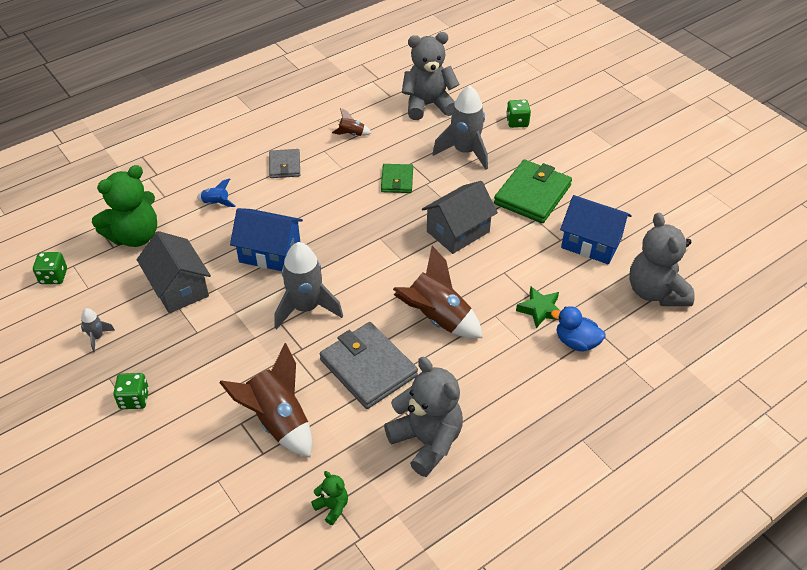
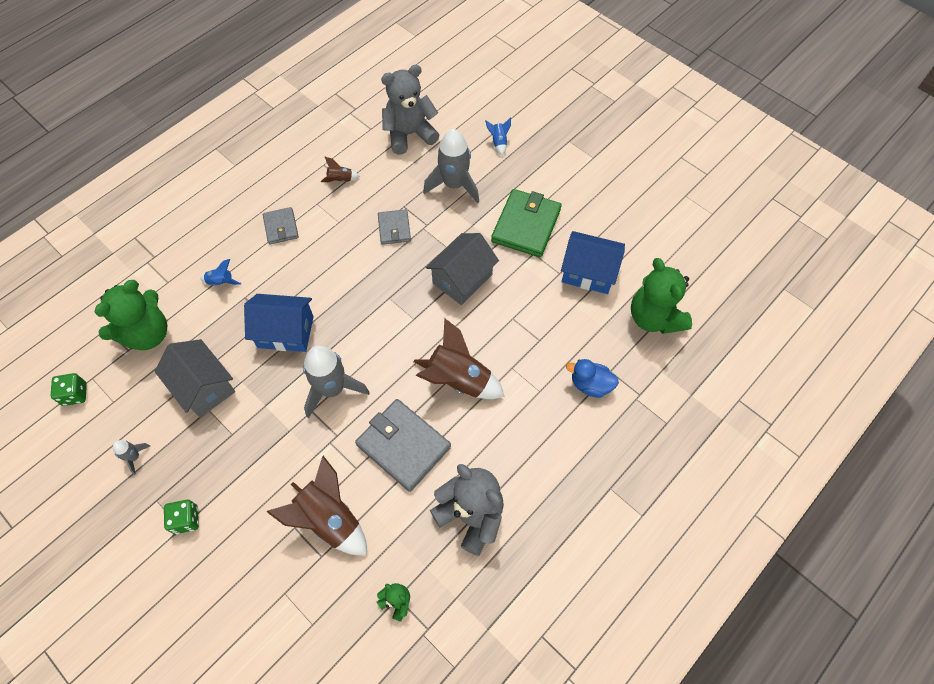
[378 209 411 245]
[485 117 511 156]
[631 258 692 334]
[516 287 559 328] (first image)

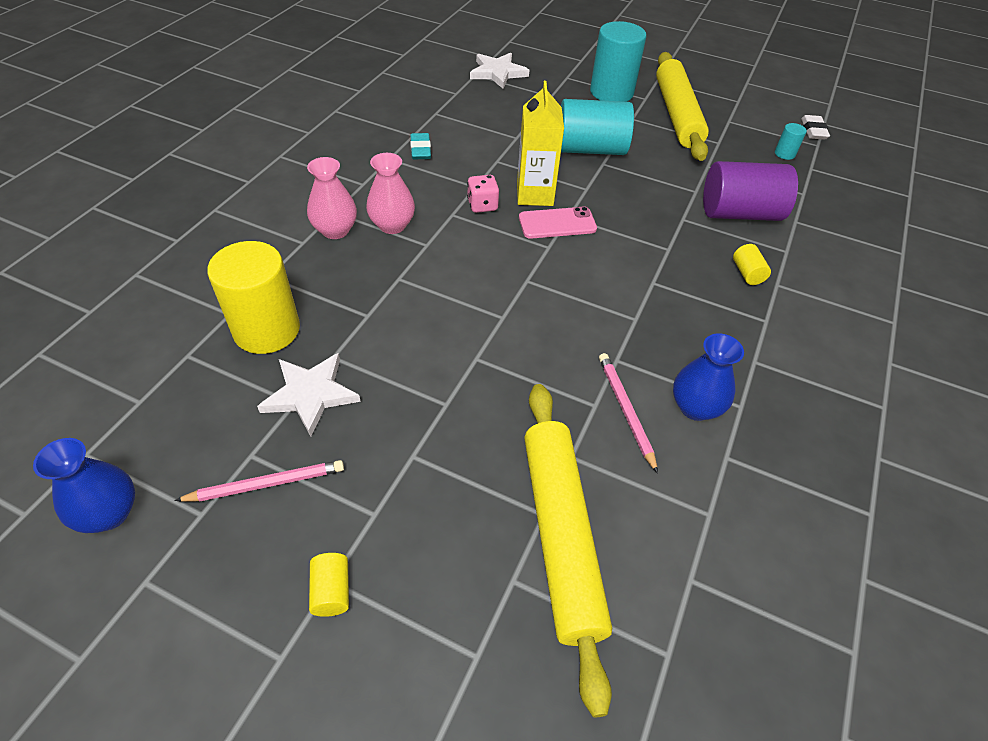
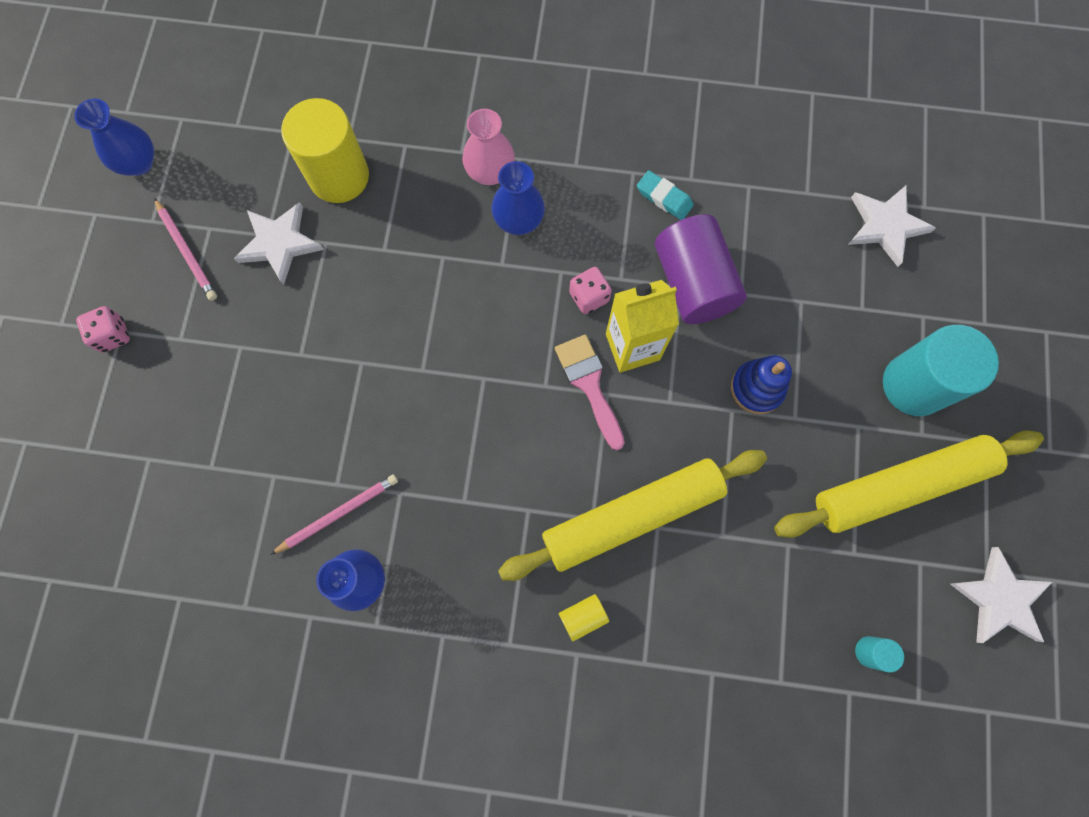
[76 306 130 353]
[492 161 545 235]
[498 450 767 581]
[555 334 625 450]
[637 170 694 220]
[655 214 747 324]
[731 355 792 414]
[950 547 1052 643]
[801 115 830 140] (first image)

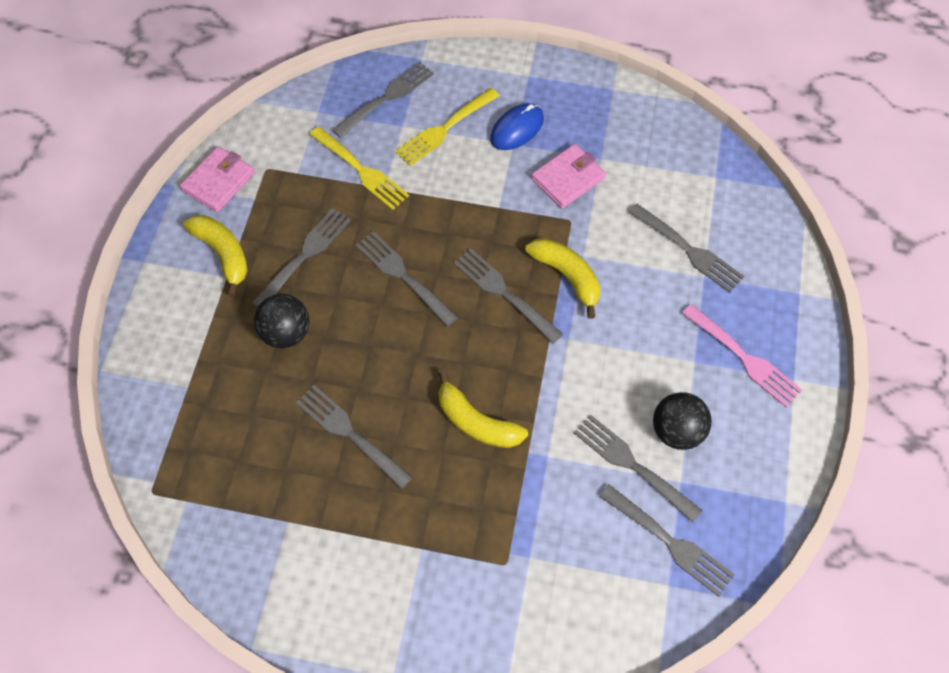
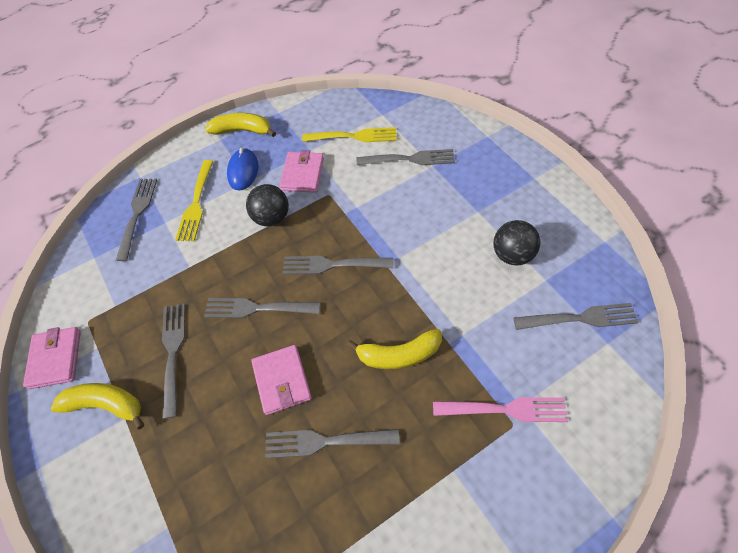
[205 113 276 137]
[246 184 289 227]
[251 345 312 415]
[302 127 397 142]
[433 397 568 422]
[574 414 703 523] (first image)

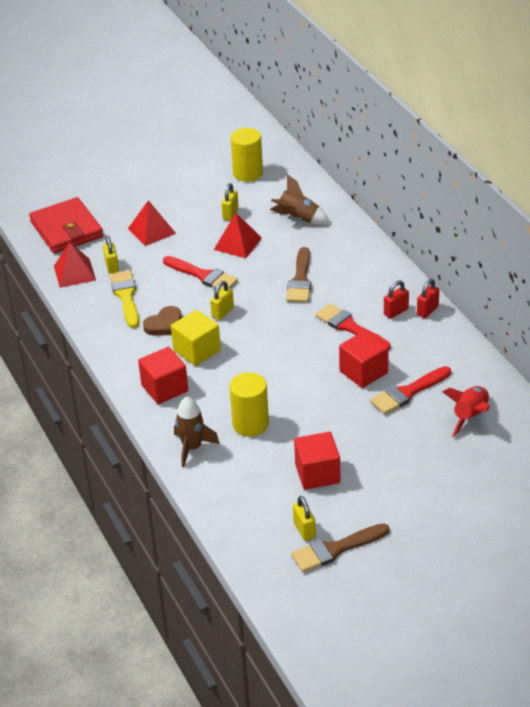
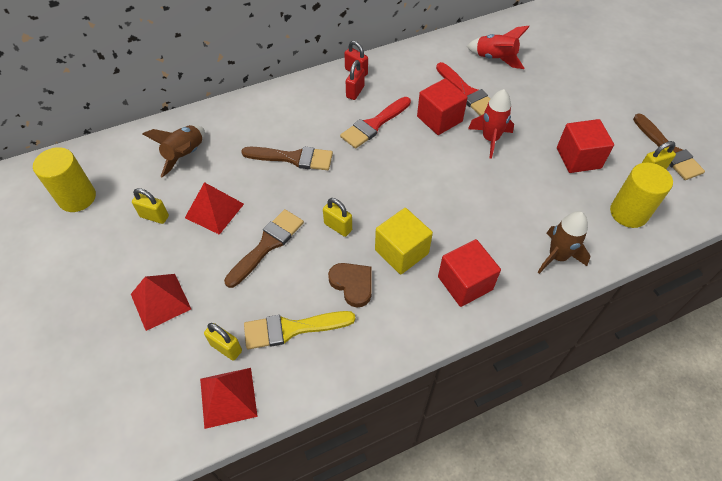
[204 323 242 361]
[224 209 304 288]
[346 60 365 100]
[468 89 514 159]
[610 163 673 228]
[29 197 103 254] (first image)

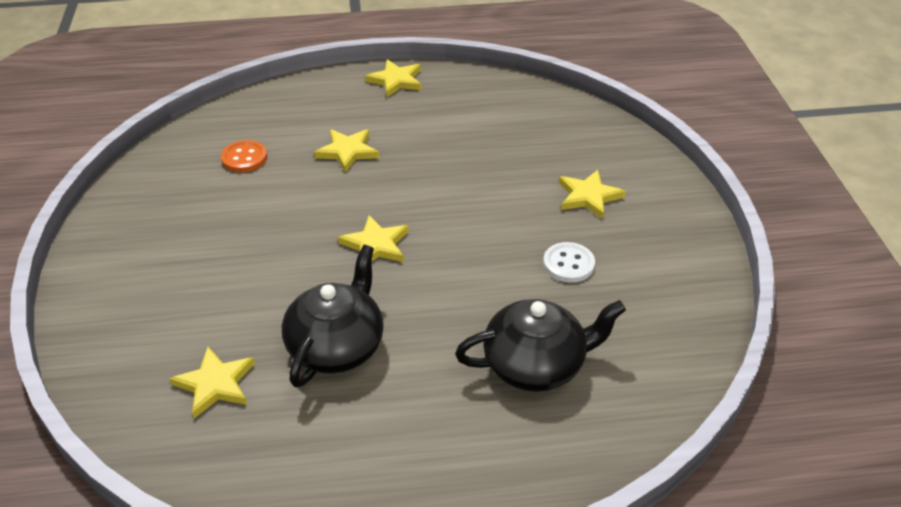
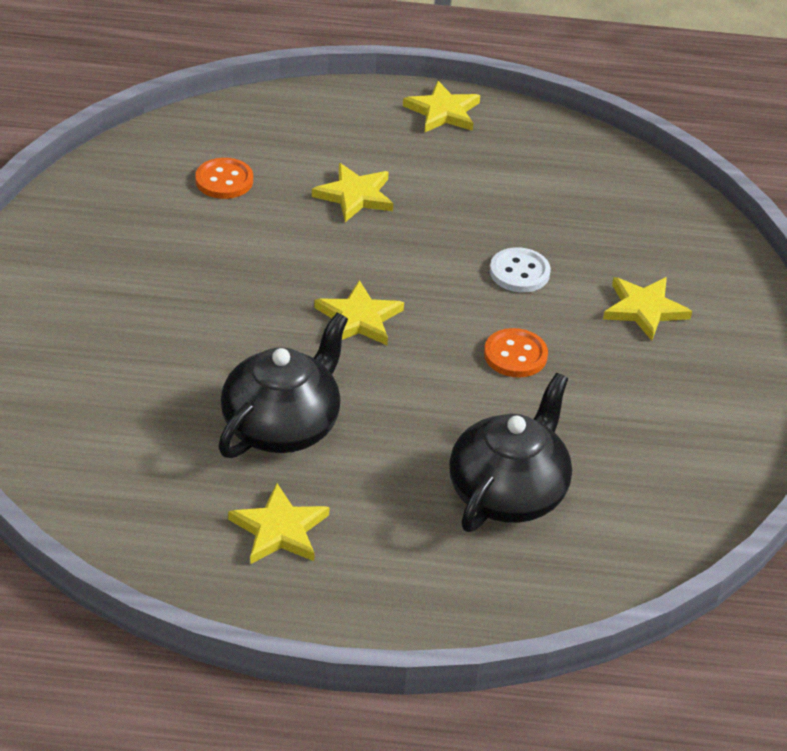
[228 483 330 564]
[449 373 572 532]
[484 328 548 377]
[490 247 551 292]

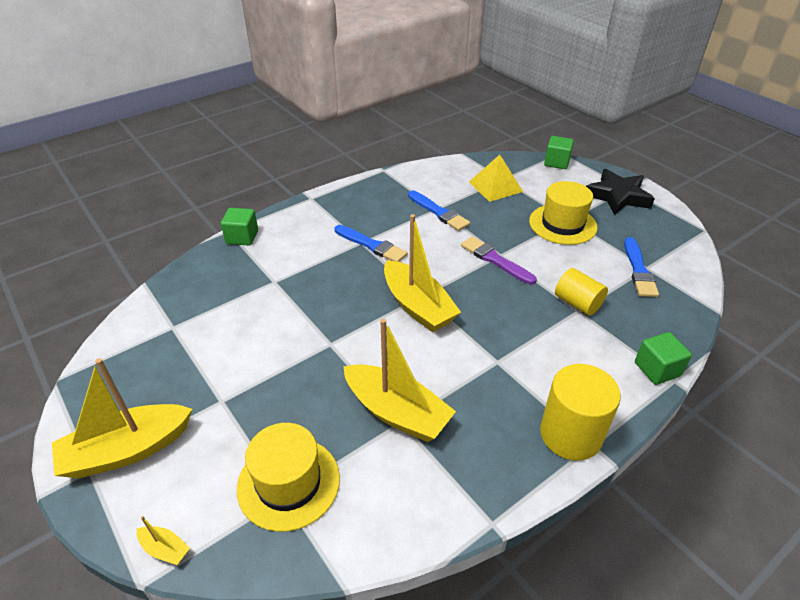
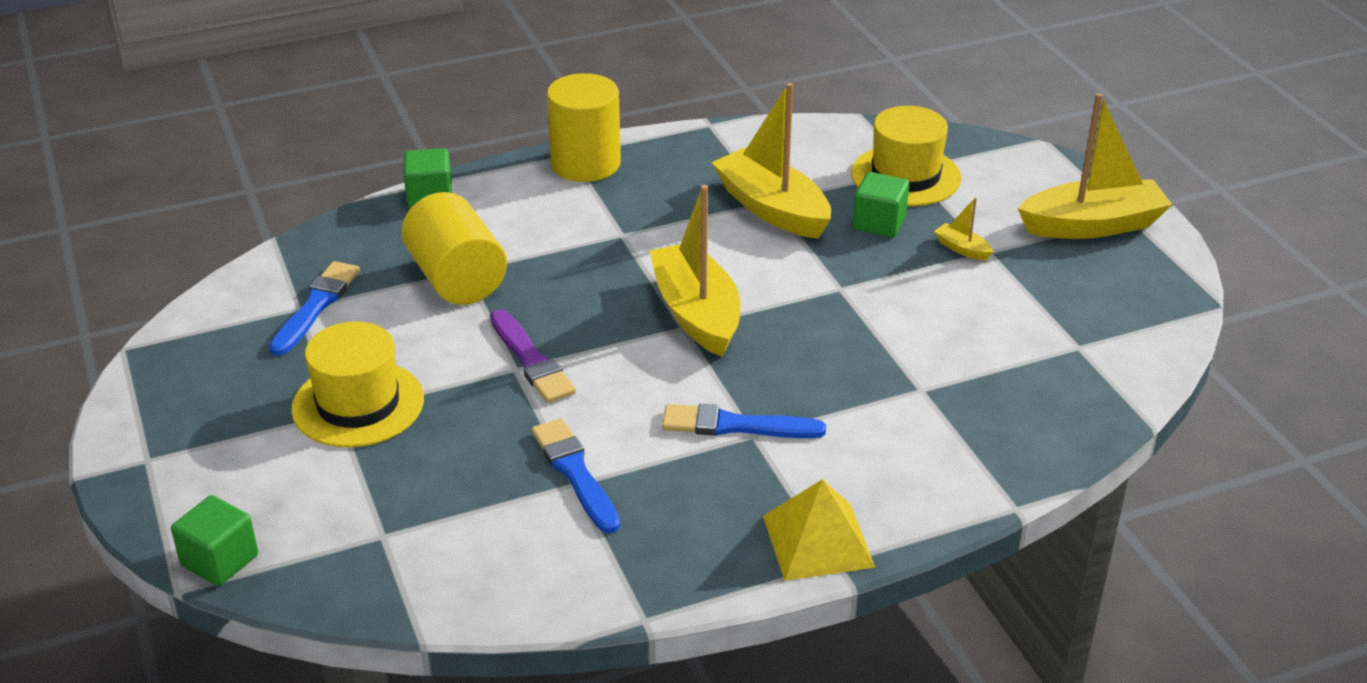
[401 192 507 305]
[662 404 826 438]
[763 479 876 581]
[853 172 909 237]
[934 197 993 260]
[586 169 655 215] (first image)

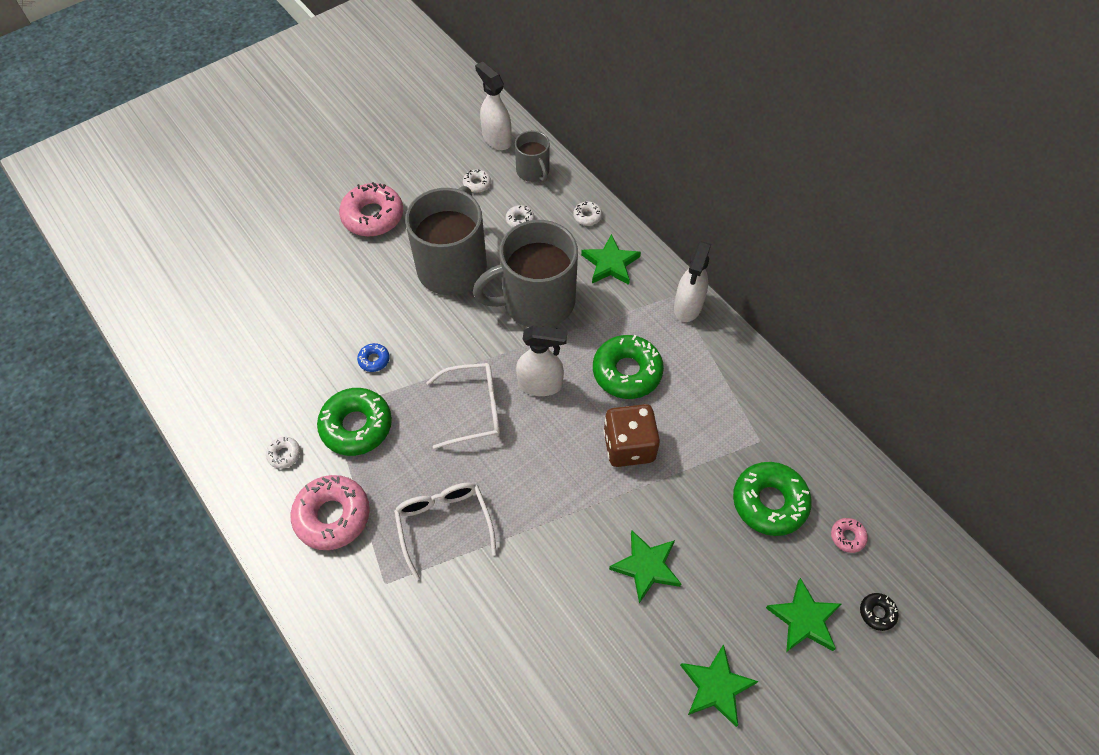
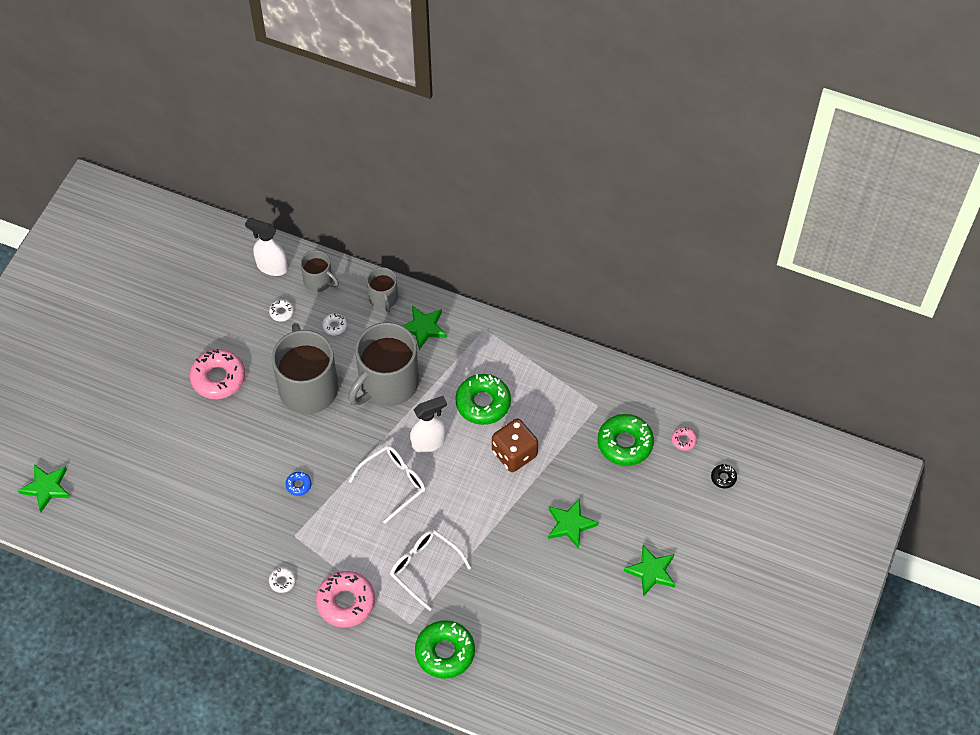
[18 464 70 512]
[367 267 398 313]
[415 620 475 679]
[674 241 711 322] (first image)

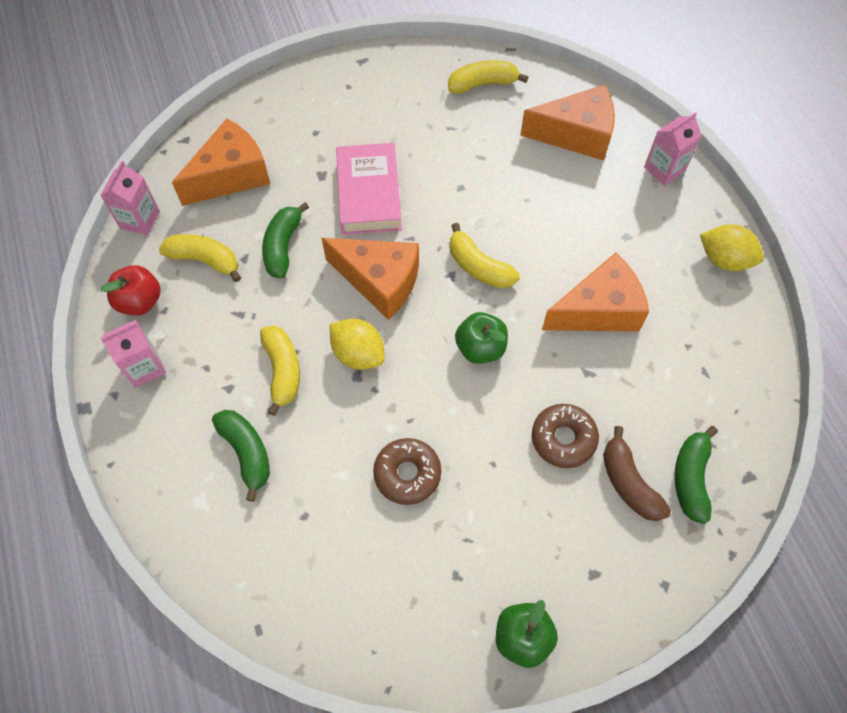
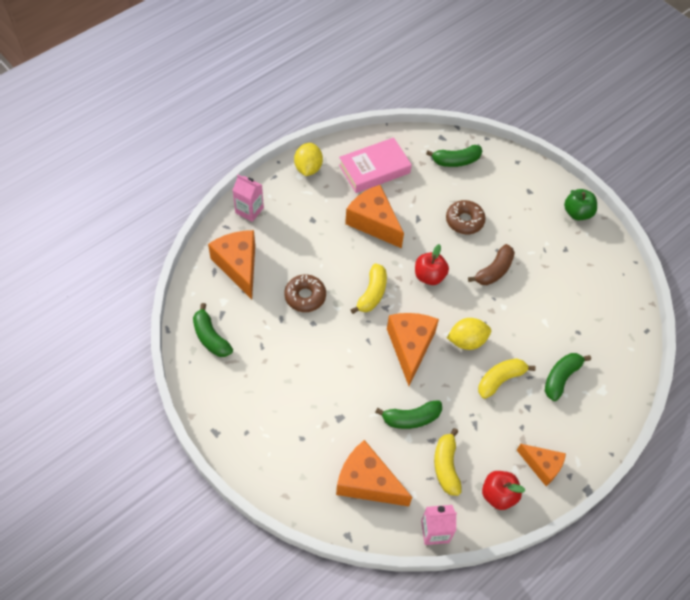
[193 303 233 357]
[284 275 326 312]
[339 137 412 193]
[415 244 449 285]
[447 318 491 350]
[468 244 515 285]
[517 444 566 486]

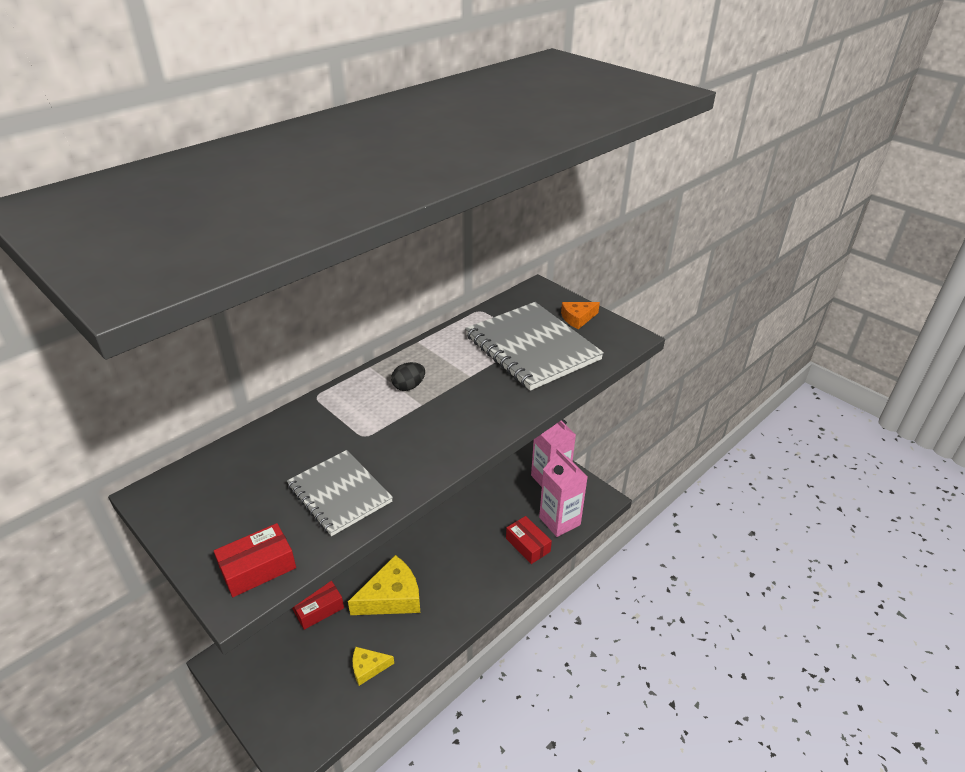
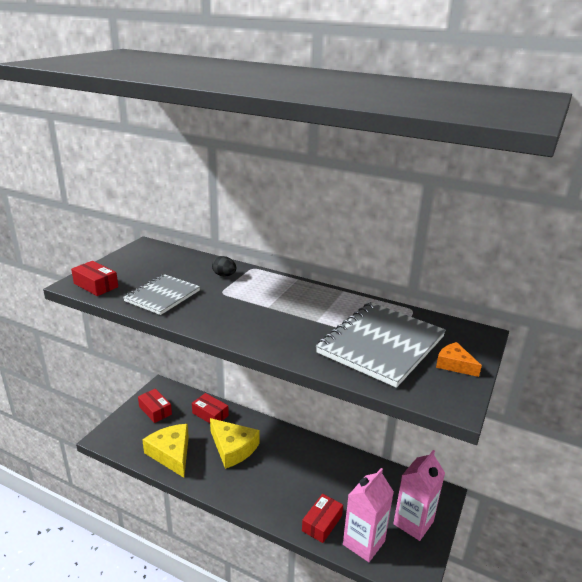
[138 389 172 423]
[142 424 189 478]
[212 256 236 276]

